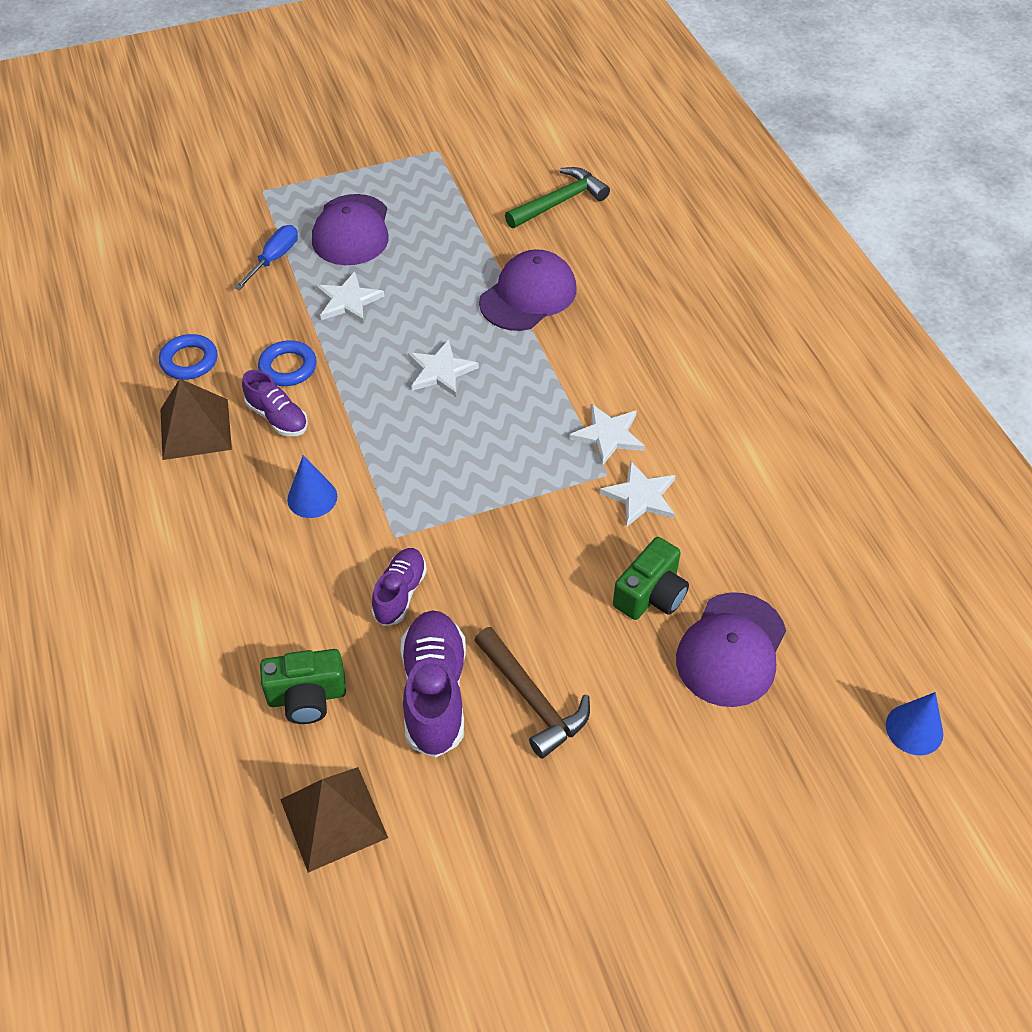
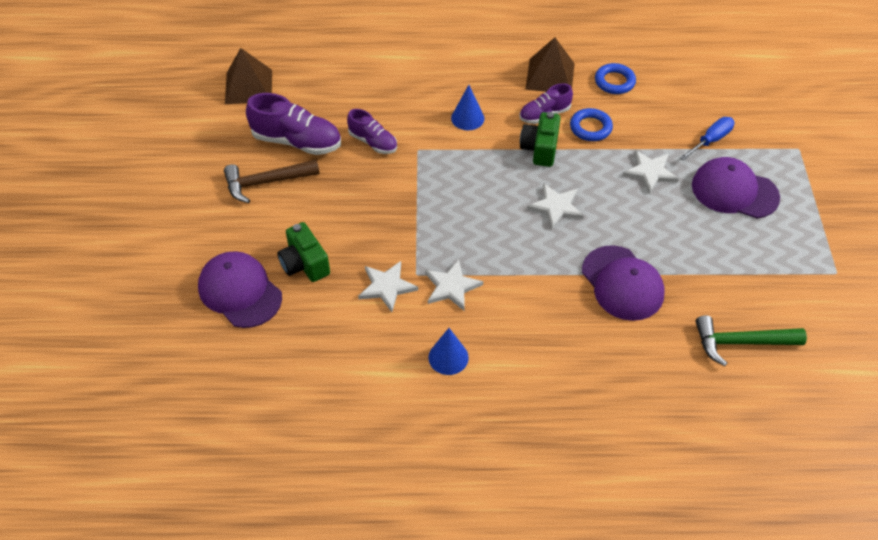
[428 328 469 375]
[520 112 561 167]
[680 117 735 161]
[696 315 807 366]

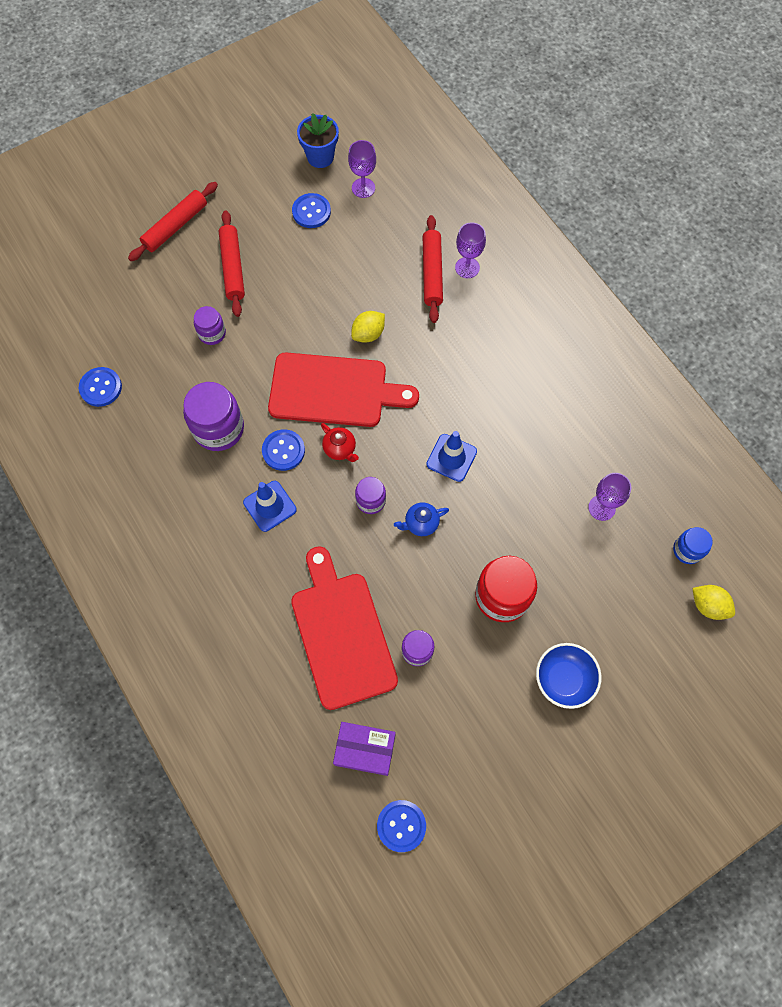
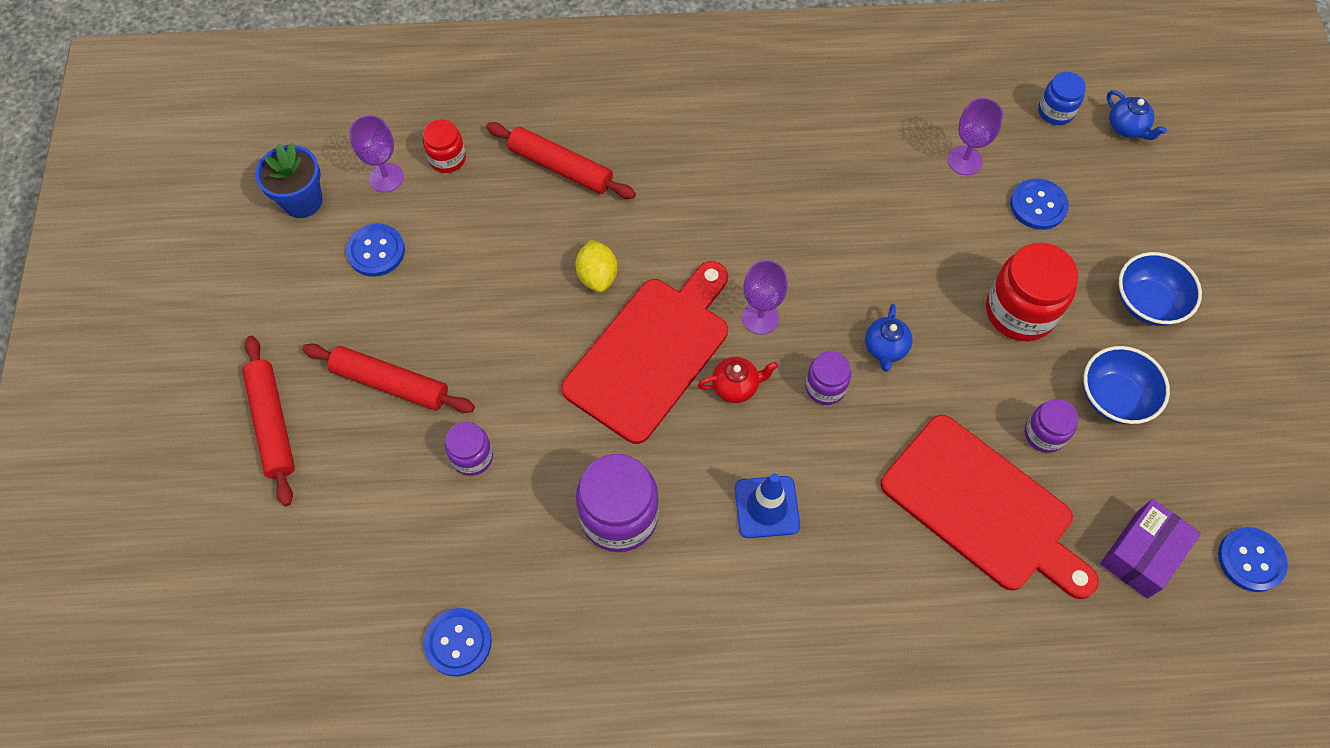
[423 119 466 173]
[742 260 788 334]
[880 415 1099 599]
[1010 178 1069 230]
[1083 346 1170 424]
[1107 90 1167 140]
[426 431 477 482] (first image)

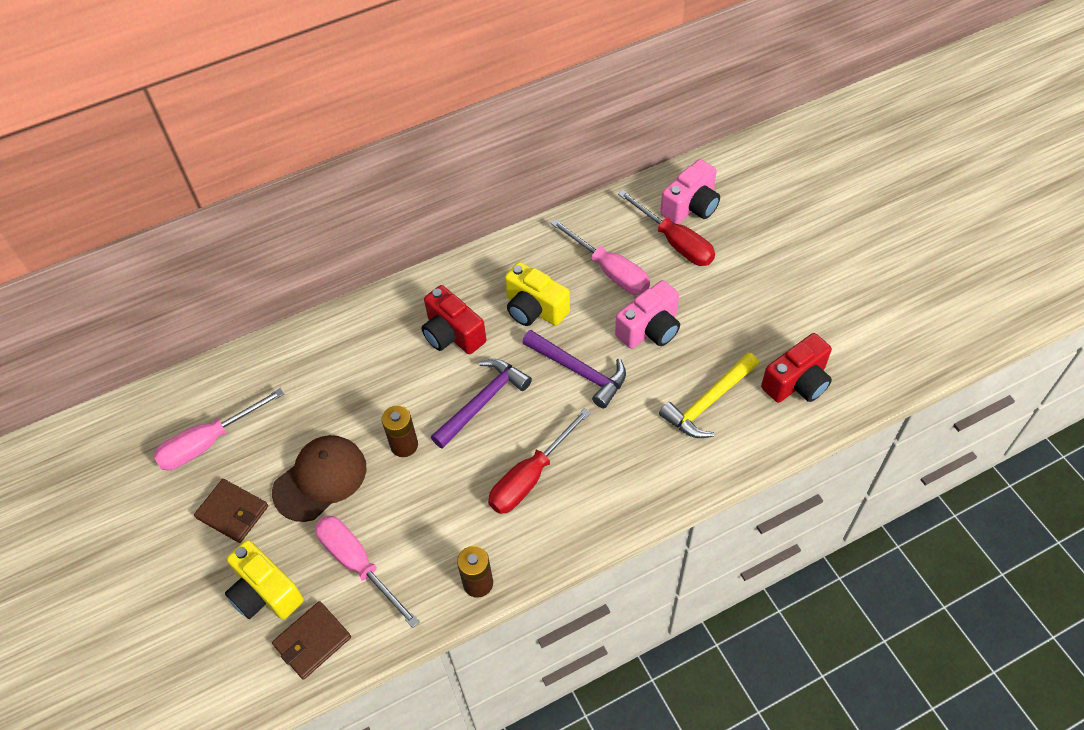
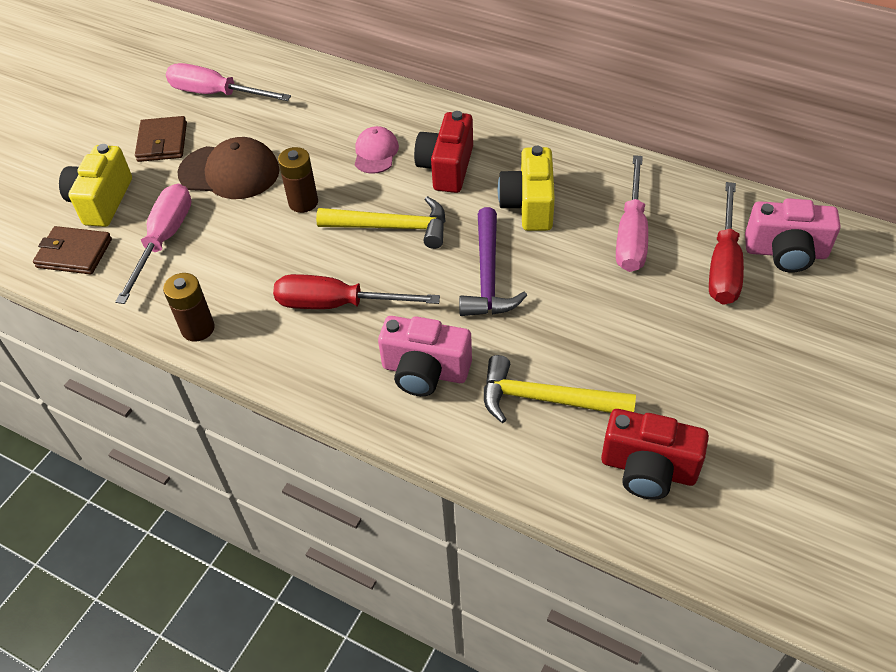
[316 196 445 249]
[355 126 399 174]
[378 316 472 396]

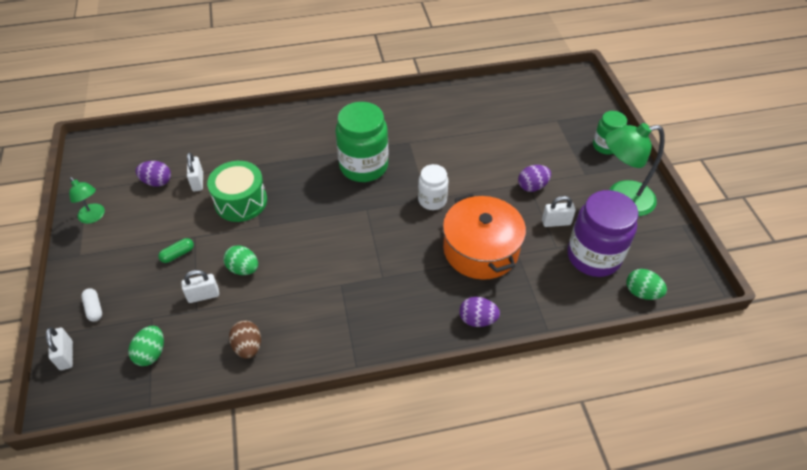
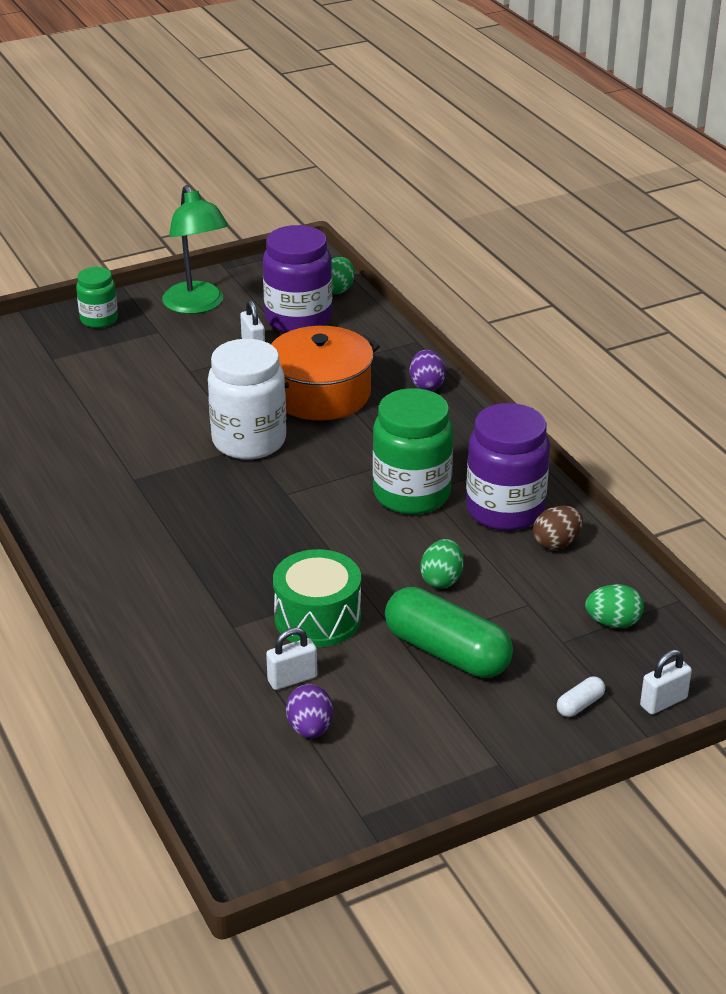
[208 339 286 460]
[373 388 453 514]
[385 587 513 678]
[466 403 550 531]
[69 177 105 224] (first image)
[181 270 219 303] (first image)
[518 165 551 192] (first image)

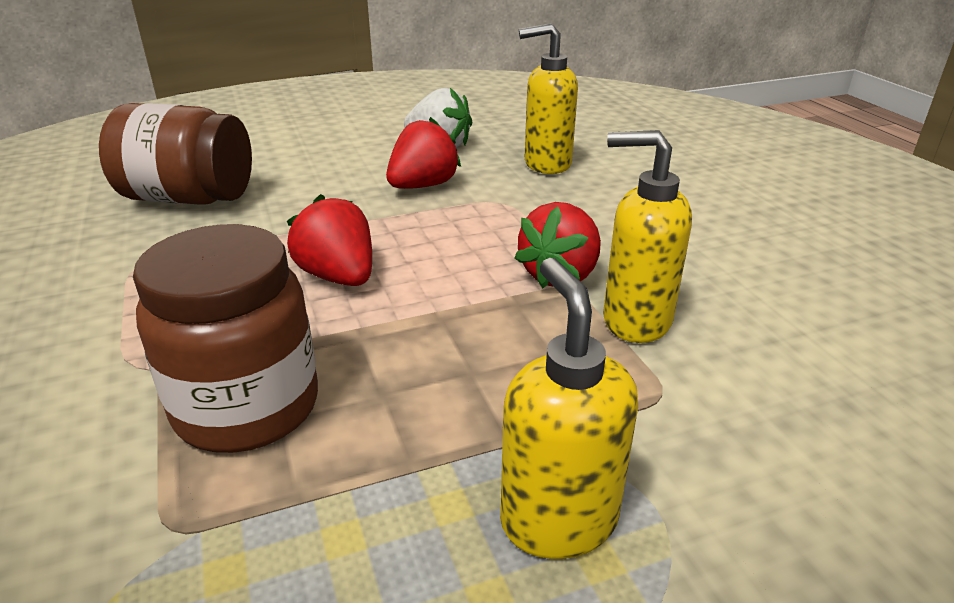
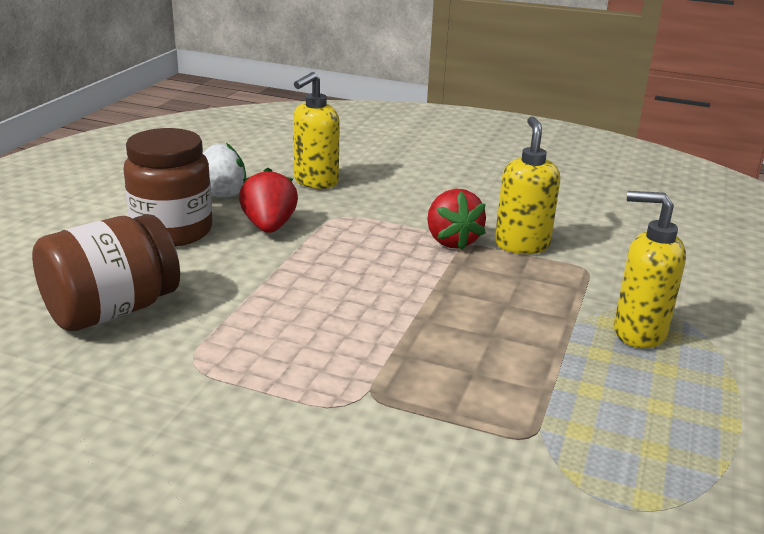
[123 128 212 247]
[495 117 560 254]
[287 194 372 286] (first image)

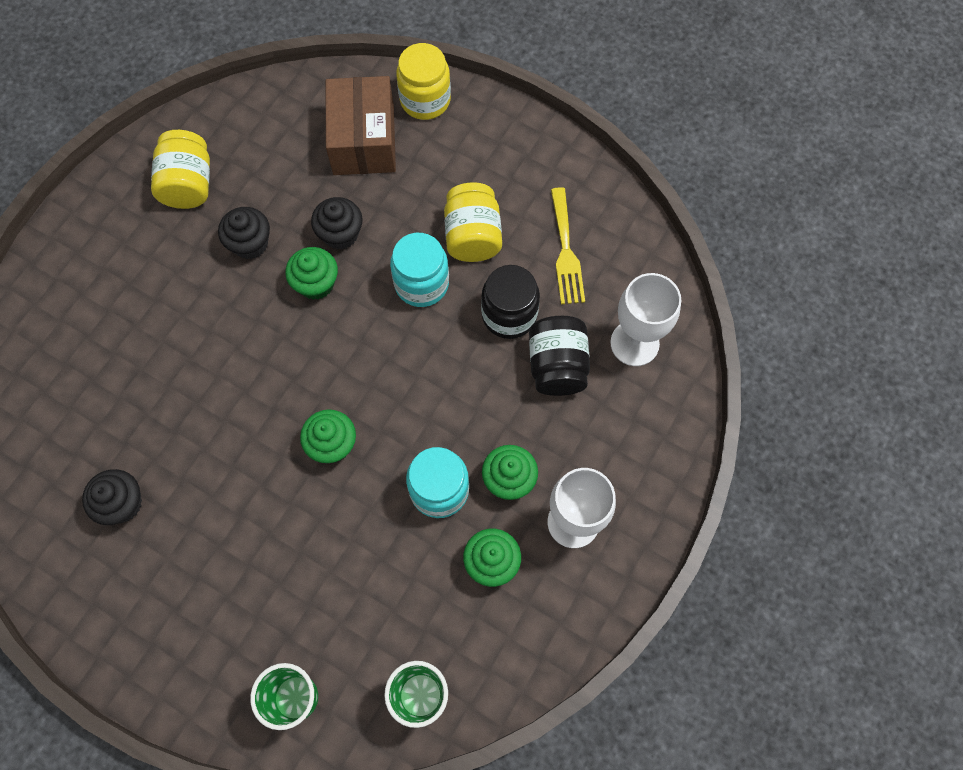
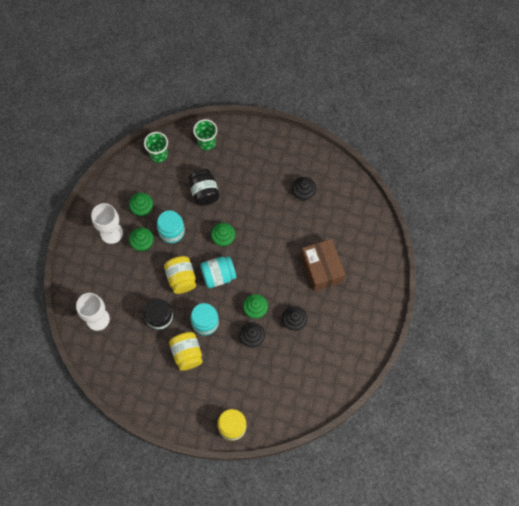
[164 256 196 294]
[189 169 220 206]
[200 256 236 288]
[301 239 346 292]
[551 187 585 304] (first image)

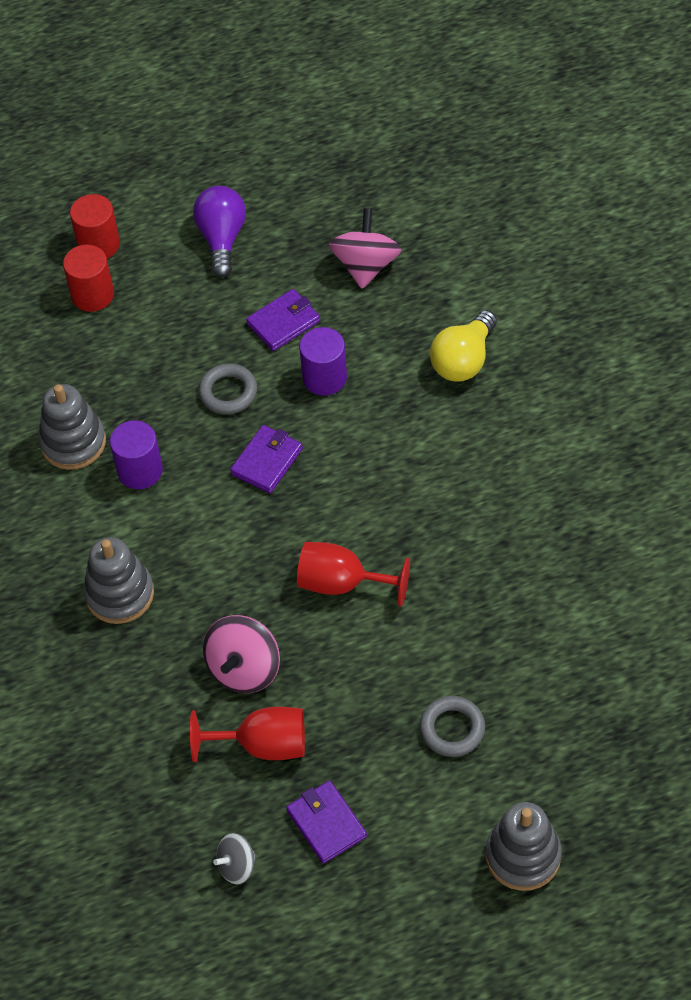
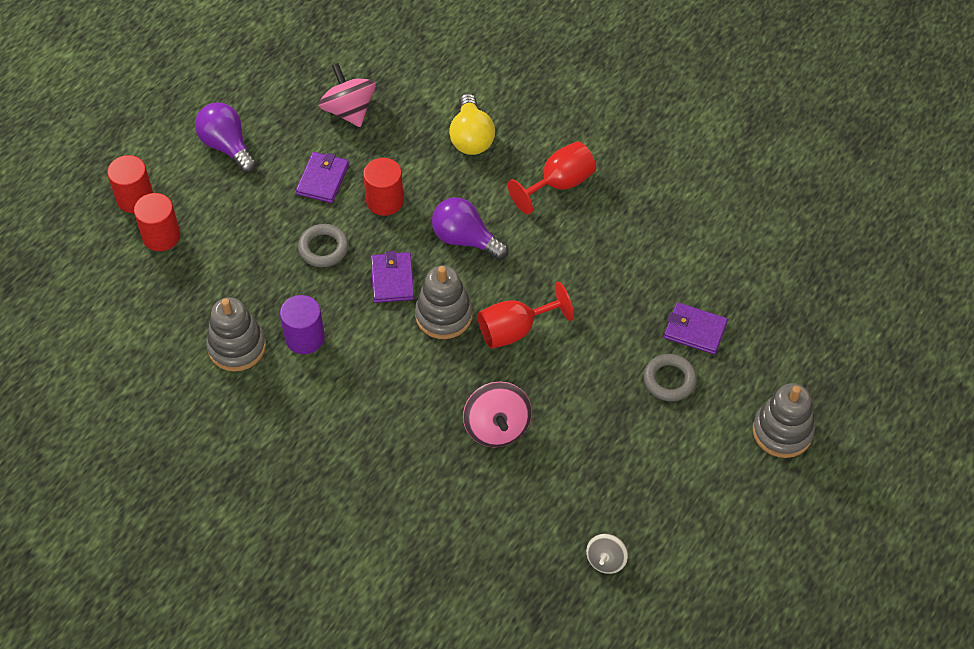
[363 158 404 216]
[415 266 473 339]
[432 197 509 260]
[508 141 596 215]
[664 302 728 354]

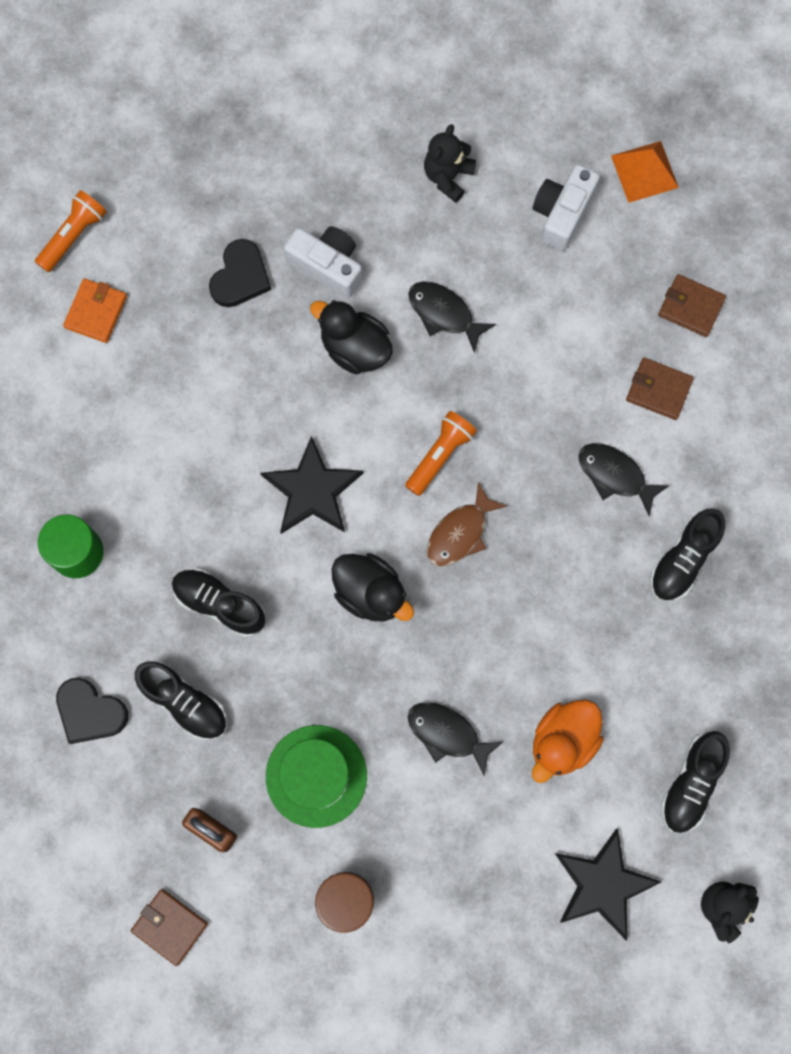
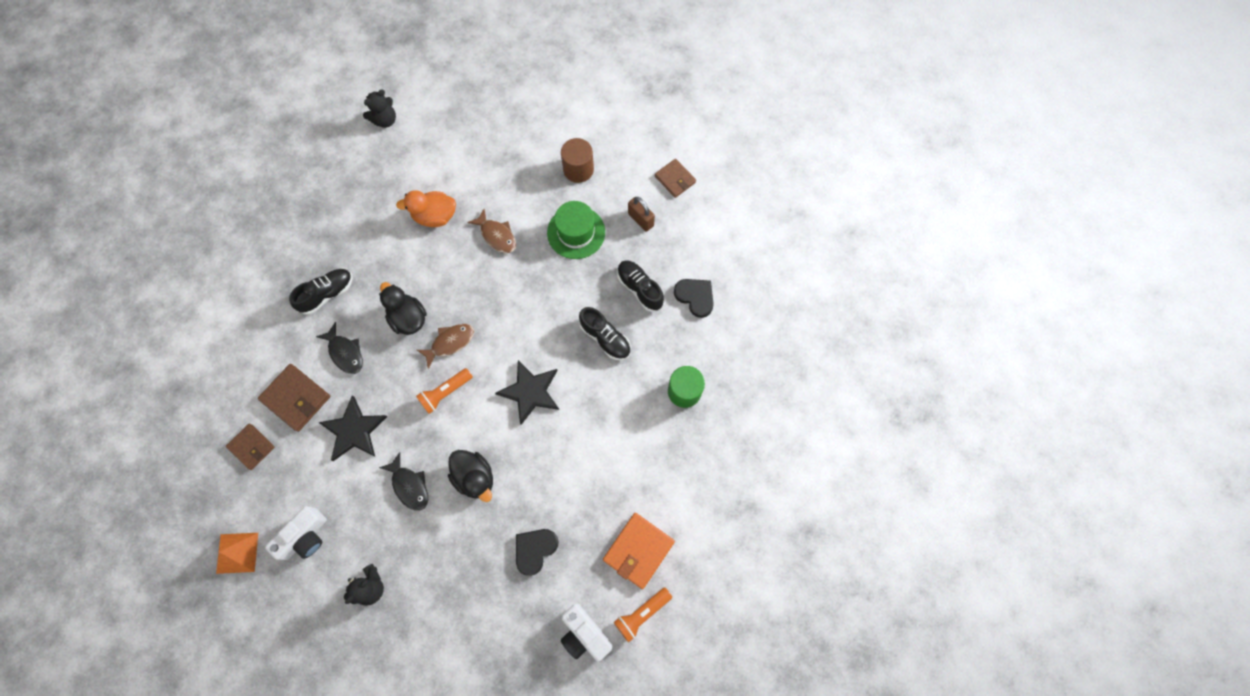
[258 364 330 432]
[318 396 388 461]
[379 282 427 335]
[396 190 456 227]
[467 209 516 253]
[561 603 613 662]
[603 513 675 589]
[661 731 730 833] (first image)

